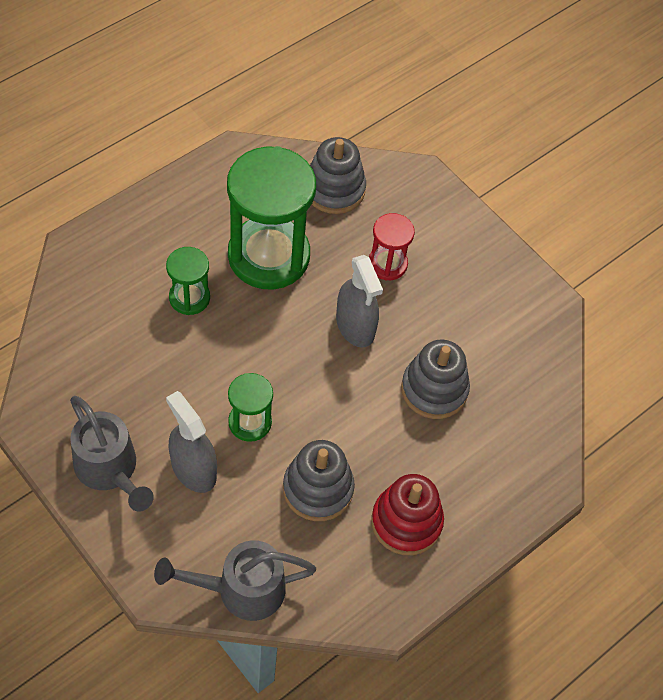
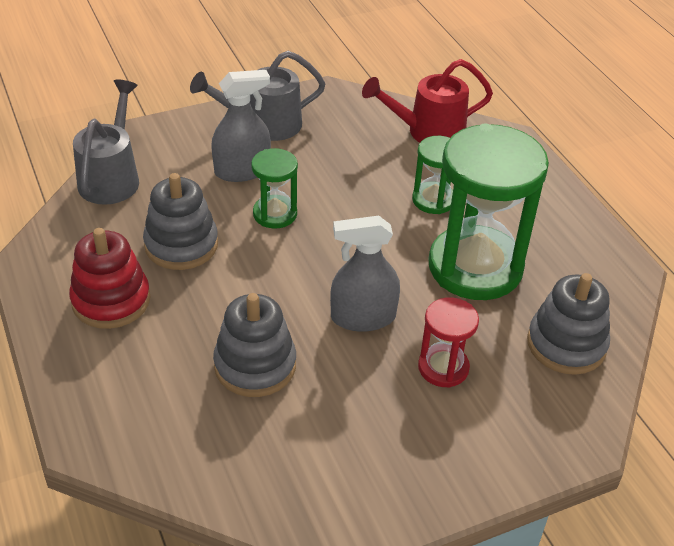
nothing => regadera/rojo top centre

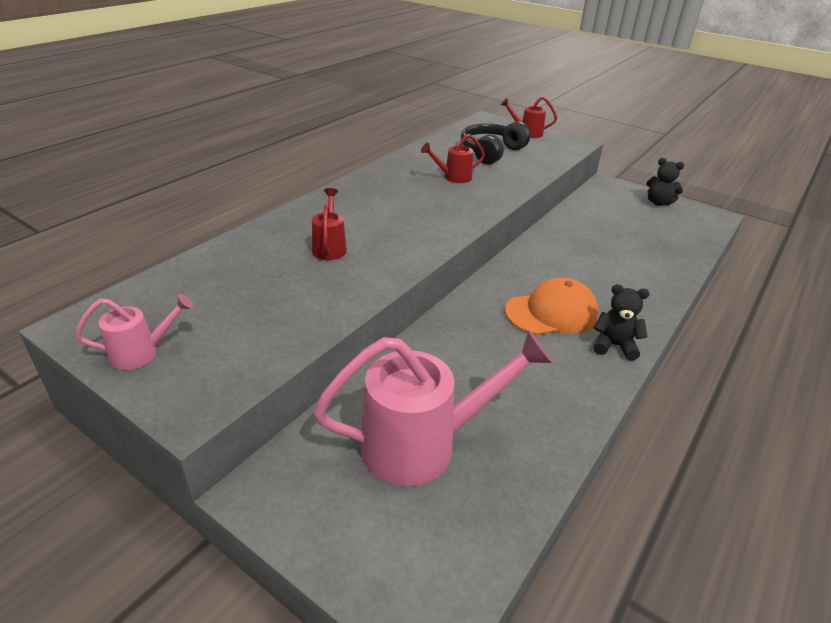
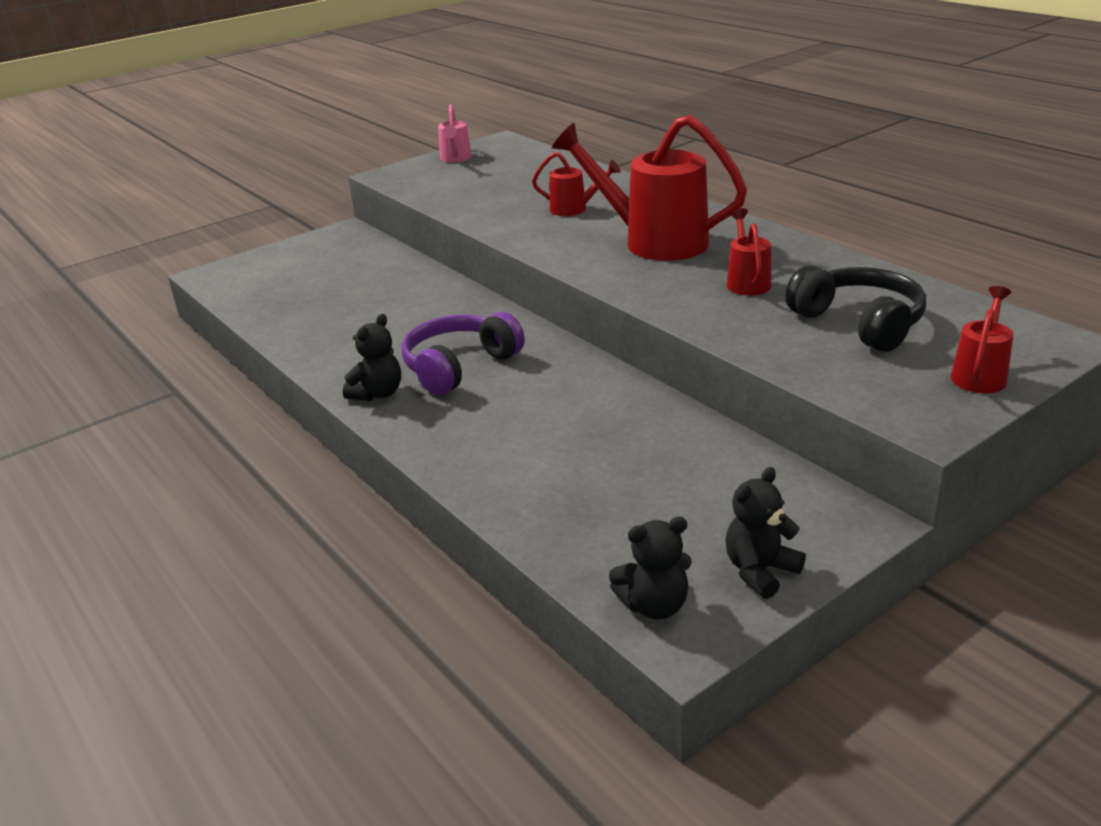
gorra/naranja centre => auriculares/morado centre
regadera/rosa (no. 2 from left) centre => nothing
nothing => regadera/rojo (no. 2 from left) top centre
nothing => osito/negro (no. 2 from left) bottom centre

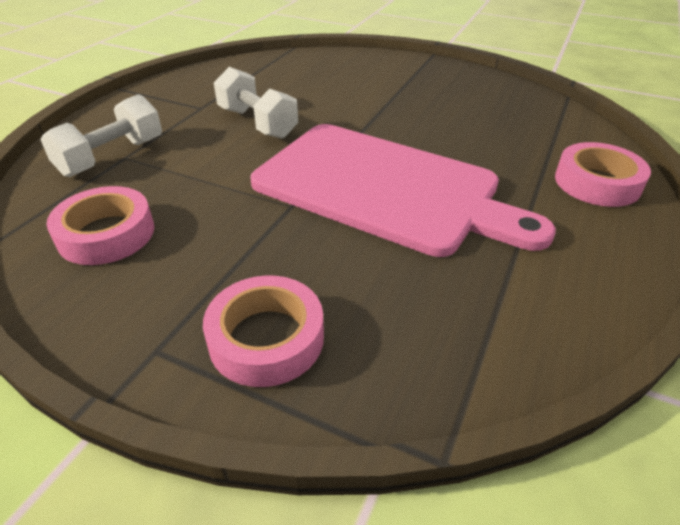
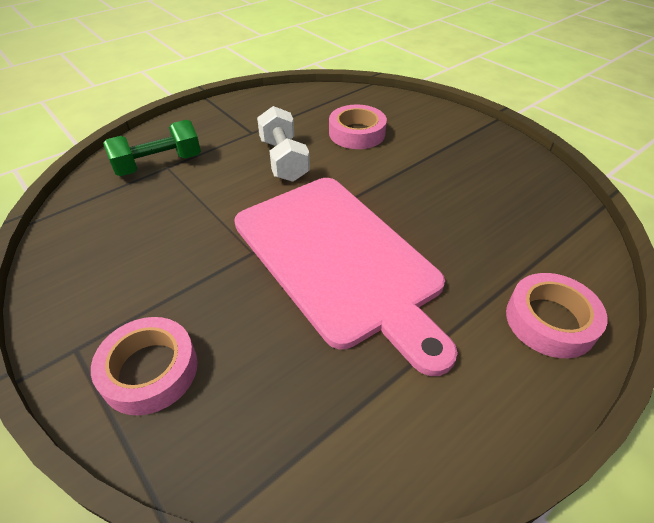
mancuerna/blanco (no. 1 from left) top left => mancuerna/verde top left
cinta adhesiva/rosa (no. 1 from left in the first image) middle left => cinta adhesiva/rosa (no. 2 from left) top centre, relocated

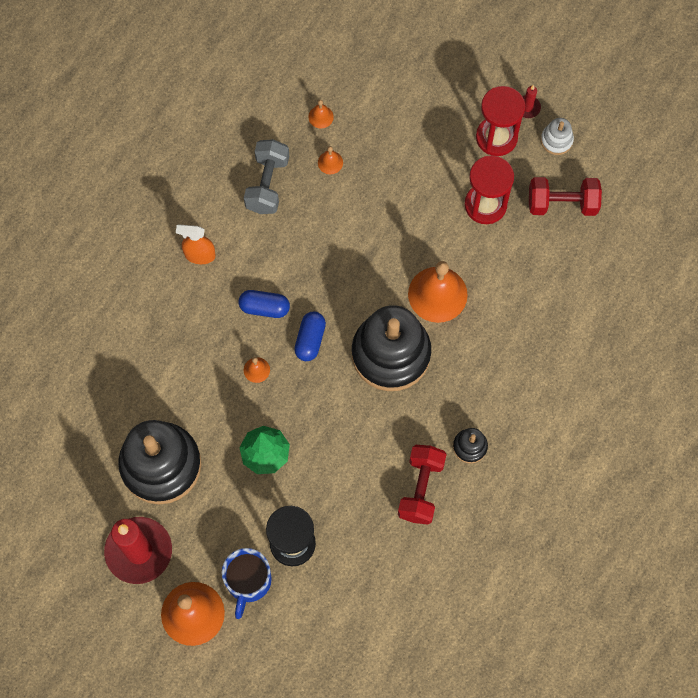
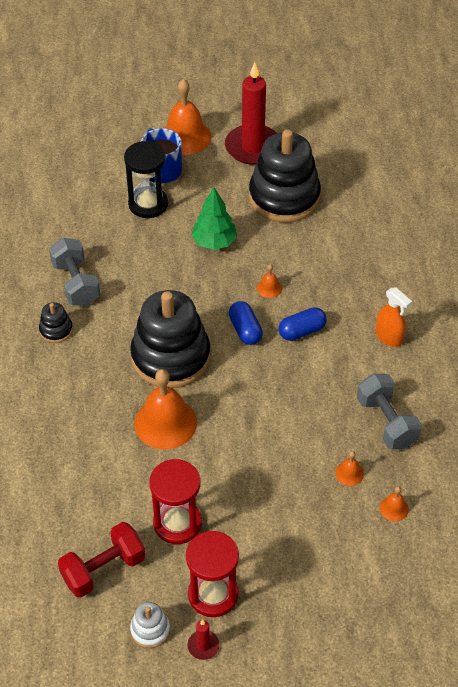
pulverizador/naranja middle left => pulverizador/naranja middle right, 75 degrees clockwise
mancuerna/rojo (no. 1 from left) bottom centre => mancuerna/gris (no. 1 from left) middle left

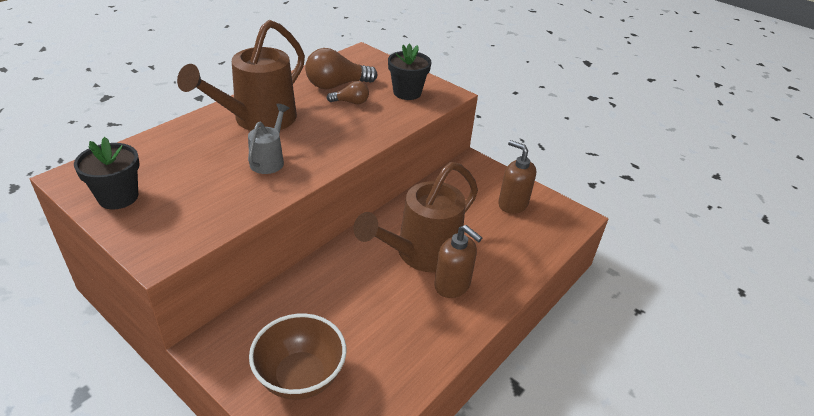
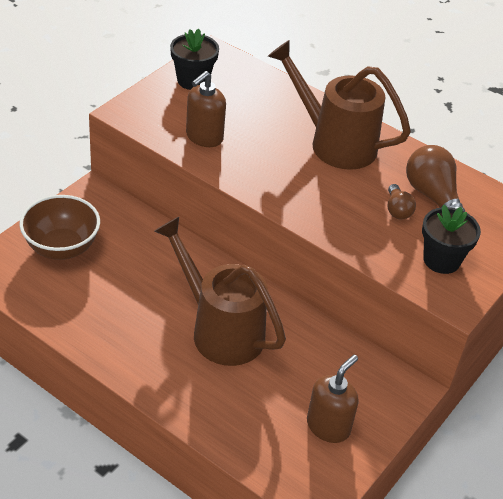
regadera/gris middle left => nothing
dispensador de jabón/marrón (no. 1 from left) centre => dispensador de jabón/marrón (no. 1 from left) top centre, relocated

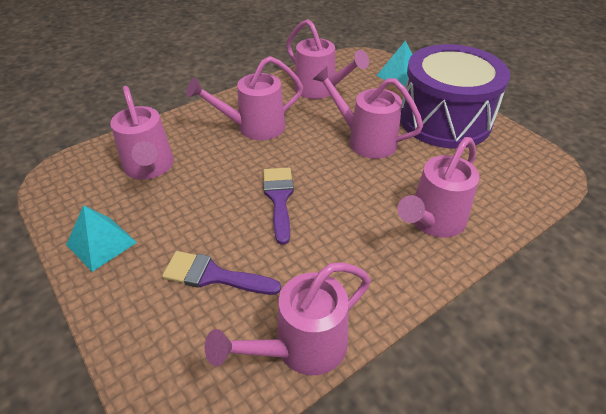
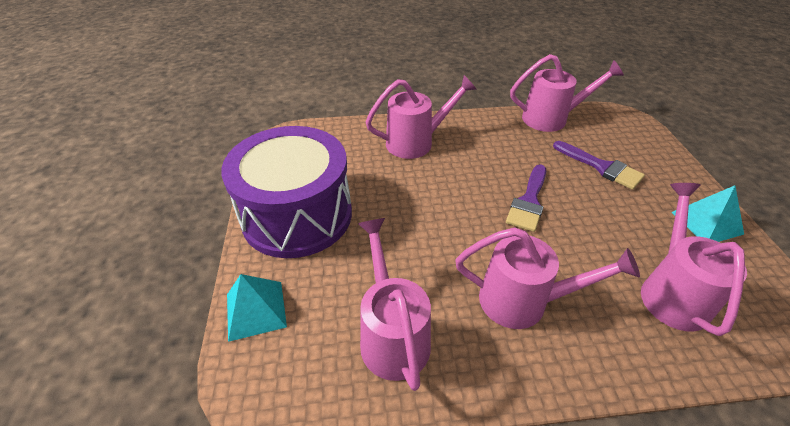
regadera/rosa (no. 5 from left) top centre => nothing

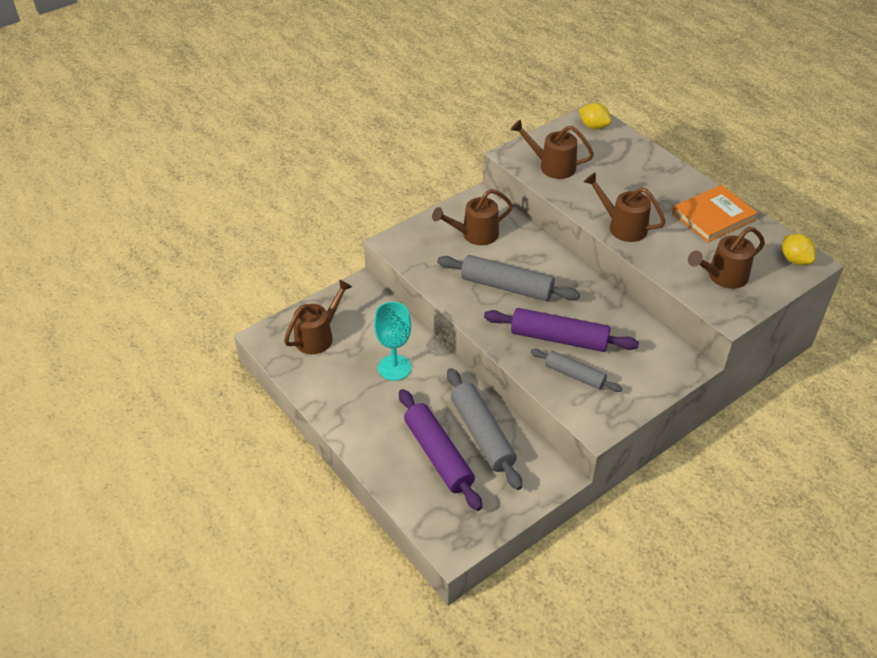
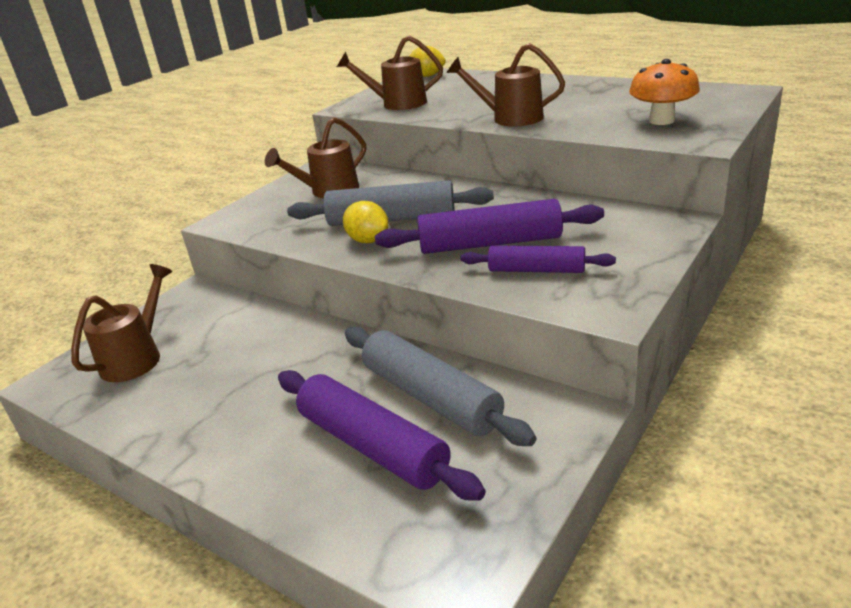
libro/naranja top right => nothing
regadera/marrón (no. 5 from left) middle right => seta/naranja top right
limón/amarillo (no. 2 from left in the first image) middle right => limón/amarillo (no. 1 from left) centre, relocated
copa/turquesa centre => nothing
rodillo/gris (no. 3 from left) centre => rodillo/morado (no. 3 from left) centre

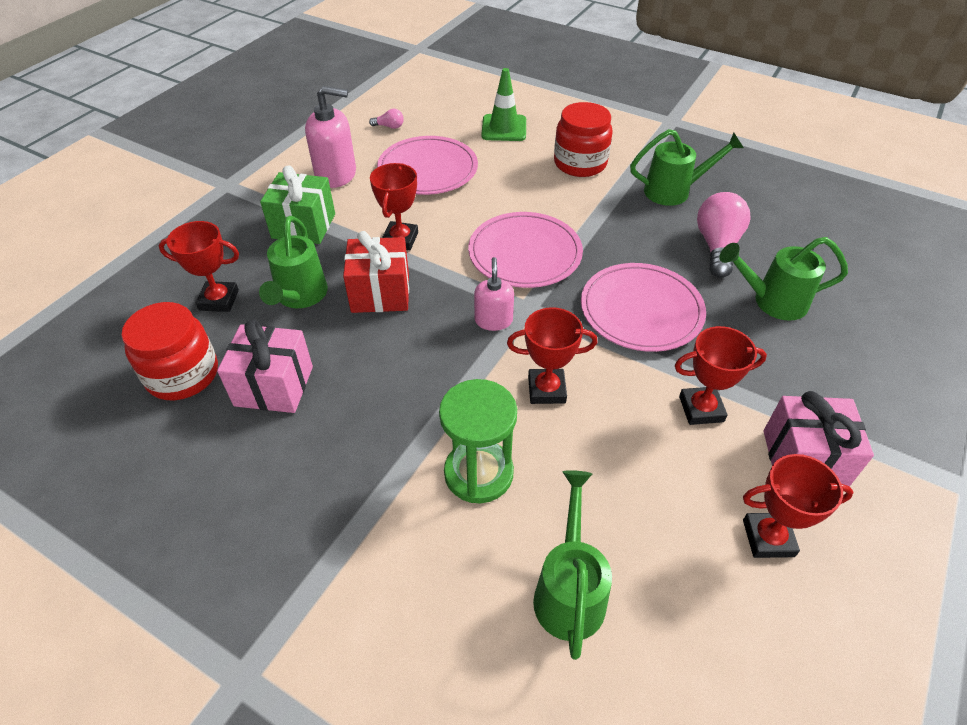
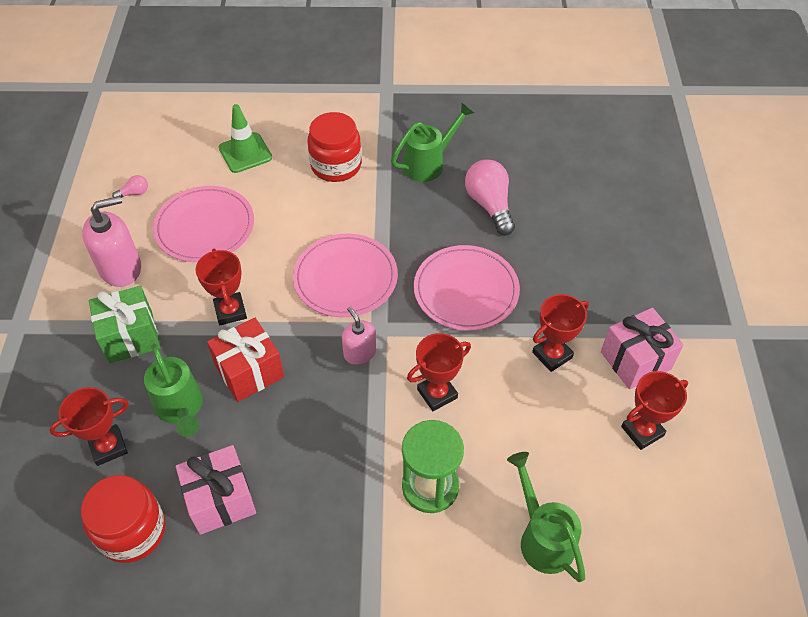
regadera/verde (no. 4 from left) middle right => nothing

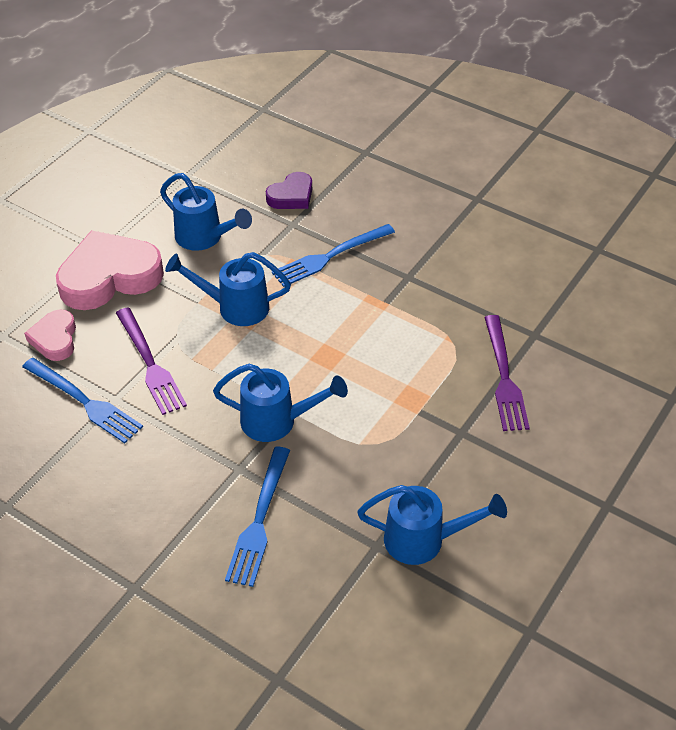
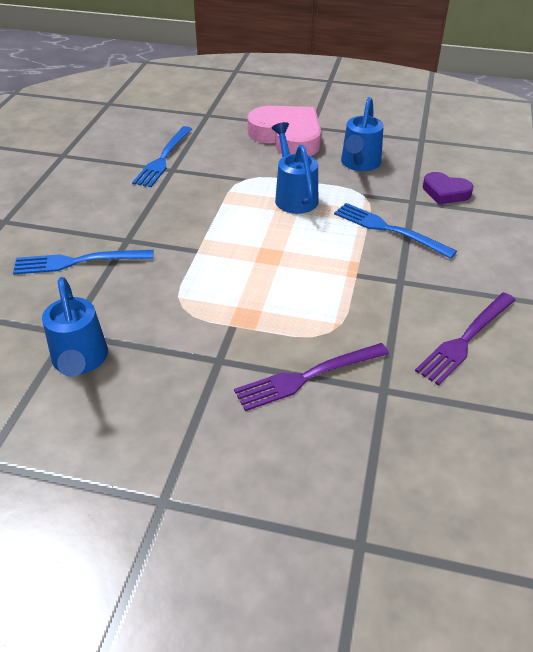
tenedor/morado (no. 1 from left in the first image) middle left => tenedor/morado (no. 2 from left) middle right, relocated
corazón/rosa (no. 1 from left) middle left => nothing
regadera/azul (no. 3 from left) centre => nothing

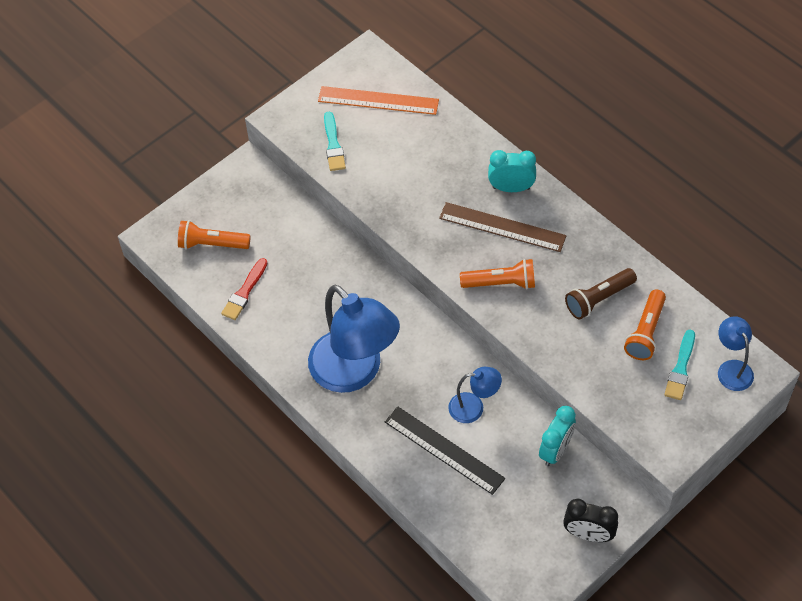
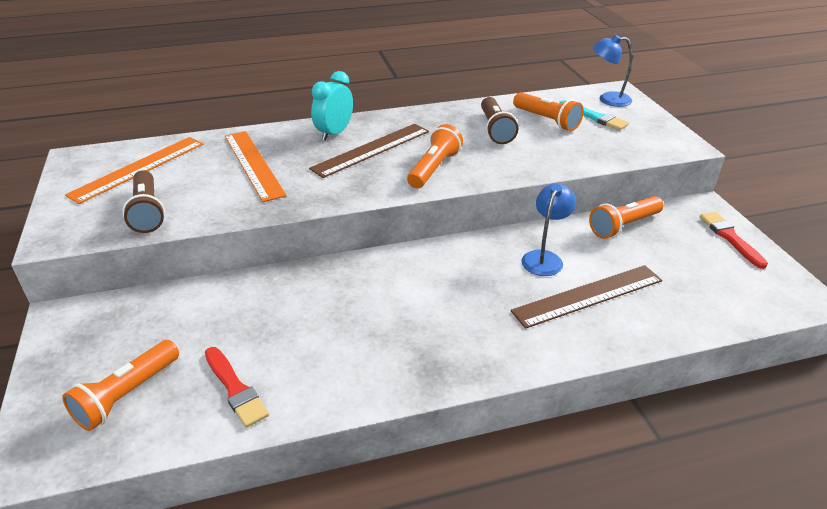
pincel/turquesa (no. 1 from left) top centre => lámpara de mano/marrón (no. 1 from left) middle left
lámpara/azul (no. 1 from left) centre => nothing
regla/negro bottom centre => regla/marrón (no. 2 from left) middle right
despertador/turquesa (no. 2 from left) bottom right => lámpara de mano/naranja (no. 4 from left) middle right
despertador/negro bottom right => pincel/rojo (no. 2 from left) middle right
nothing => regla/naranja (no. 2 from left) top left

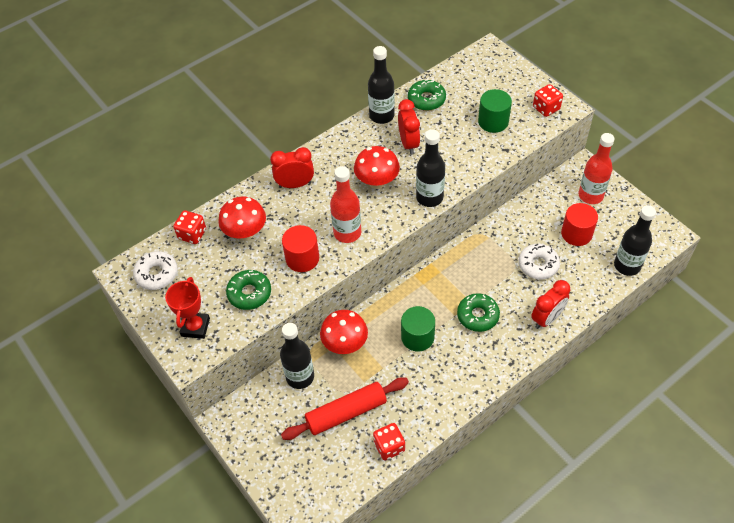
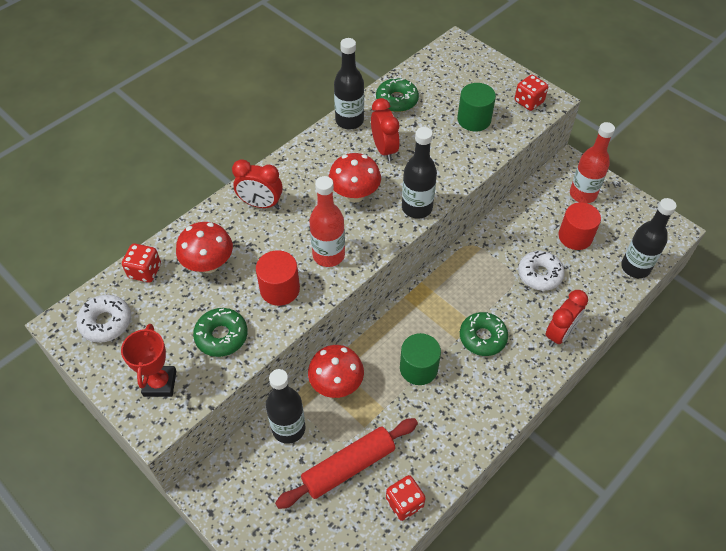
despertador/rojo (no. 1 from left) top centre, 150 degrees counterclockwise

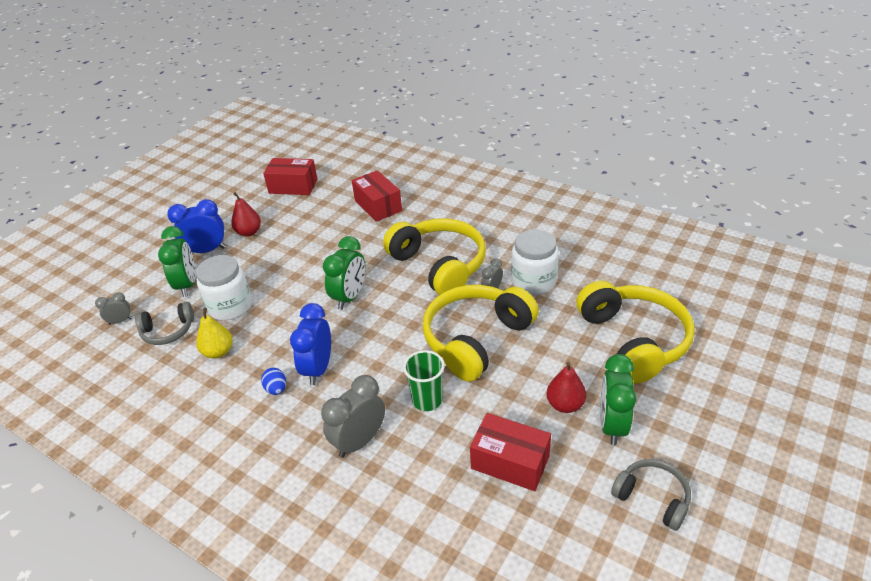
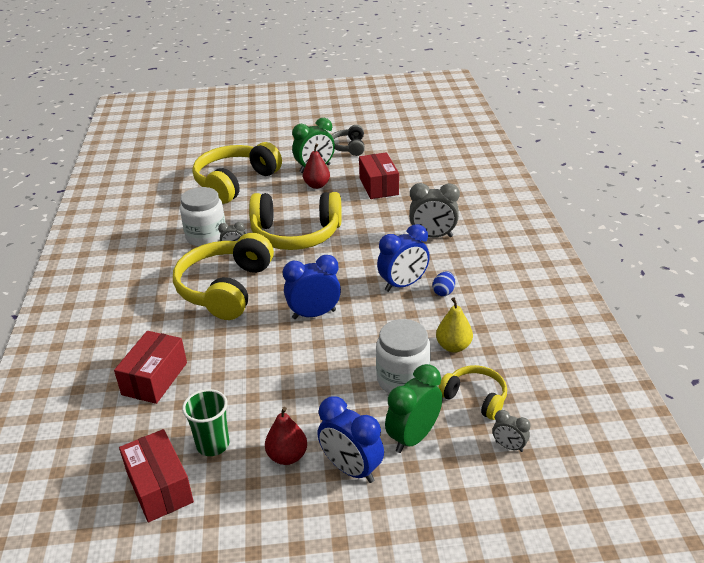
despertador/verde (no. 2 from left) centre => despertador/azul (no. 1 from left) centre
auriculares/gris (no. 1 from left) middle left => auriculares/amarillo (no. 4 from left) bottom right
vaso/verde centre => vaso/verde bottom left, relocated

